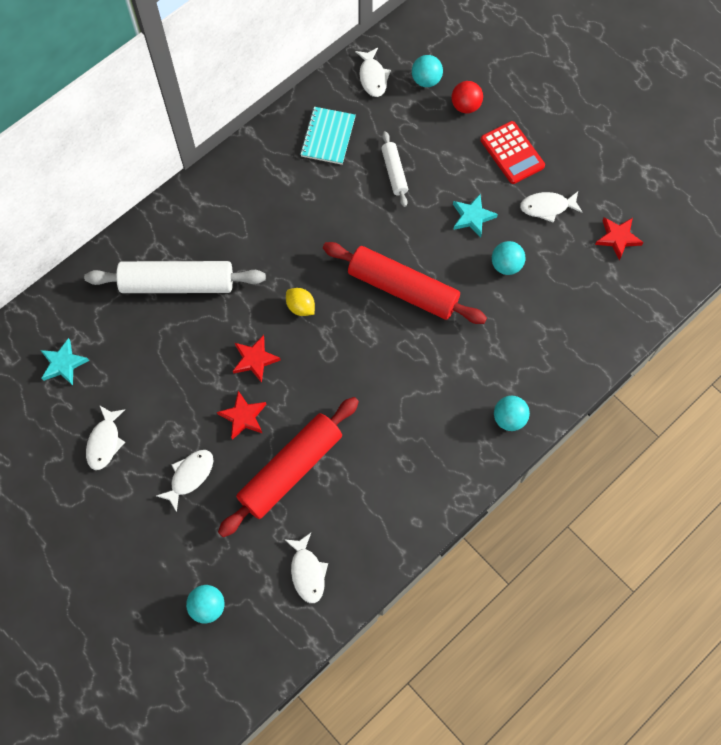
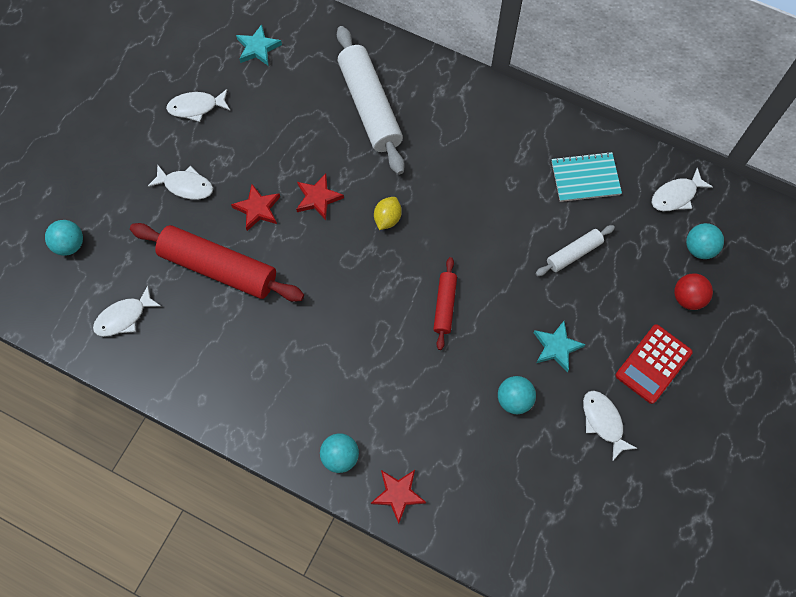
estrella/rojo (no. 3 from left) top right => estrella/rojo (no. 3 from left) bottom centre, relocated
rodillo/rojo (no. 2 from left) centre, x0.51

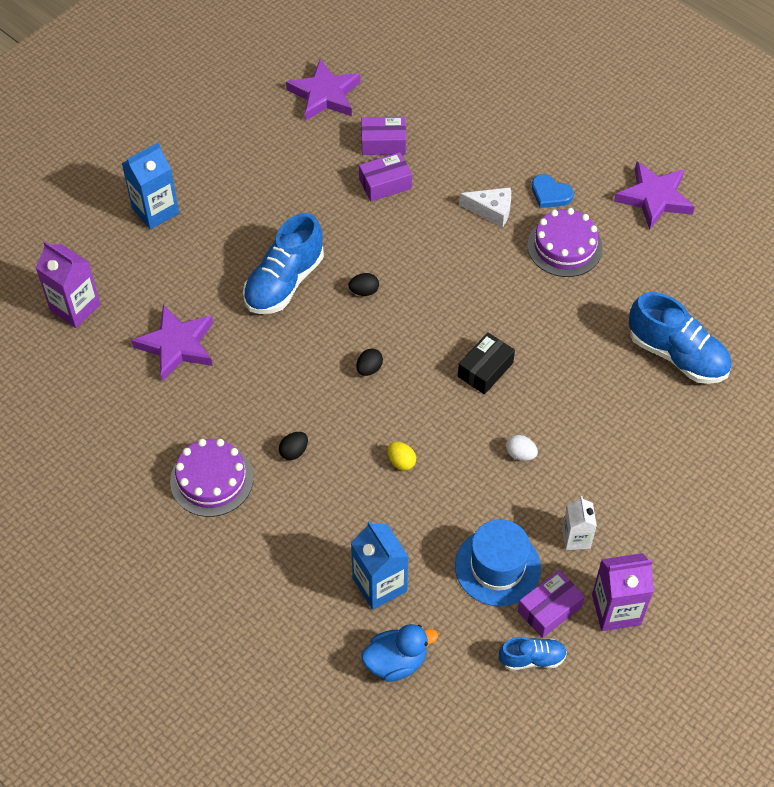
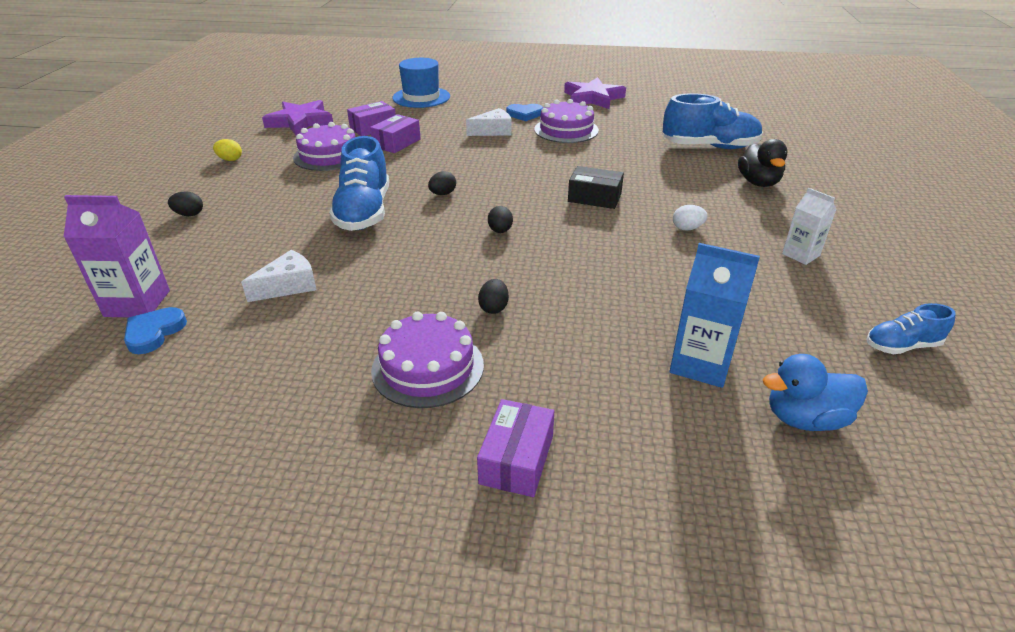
cartón de leche/azul (no. 1 from left) top left => huevo/negro (no. 1 from left) top left
estrella/morado (no. 1 from left) middle left => queso/blanco (no. 1 from left) middle left
caja/negro centre => caja/negro top centre, 75 degrees counterclockwise
huevo/amarillo centre => huevo/amarillo top left, relocated
sombrero/azul bottom centre => sombrero/azul top centre, relocated
cartón de leche/morado (no. 2 from left) bottom right => nothing
caja/morado (no. 3 from left) bottom right => caja/morado (no. 3 from left) bottom centre, relocated
pato/azul bottom centre => pato/azul middle right, 135 degrees counterclockwise
zapato/azul (no. 2 from left in the first image) bottom right => zapato/azul (no. 3 from left) middle right, 150 degrees counterclockwise
nothing => tarta/morado (no. 1 from left) top left
nothing => pato/negro top right
nothing => corazón/azul (no. 1 from left) middle left

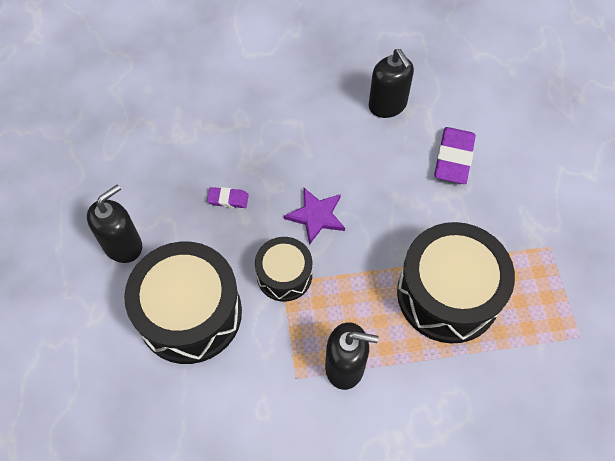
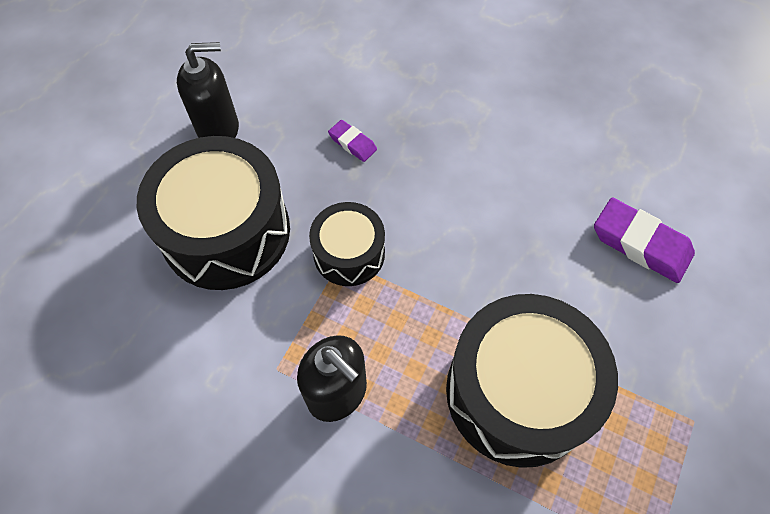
dispensador de jabón/negro (no. 3 from left) top centre => nothing
goma de borrar/morado (no. 2 from left) middle right, 75 degrees clockwise
estrella/morado centre => nothing

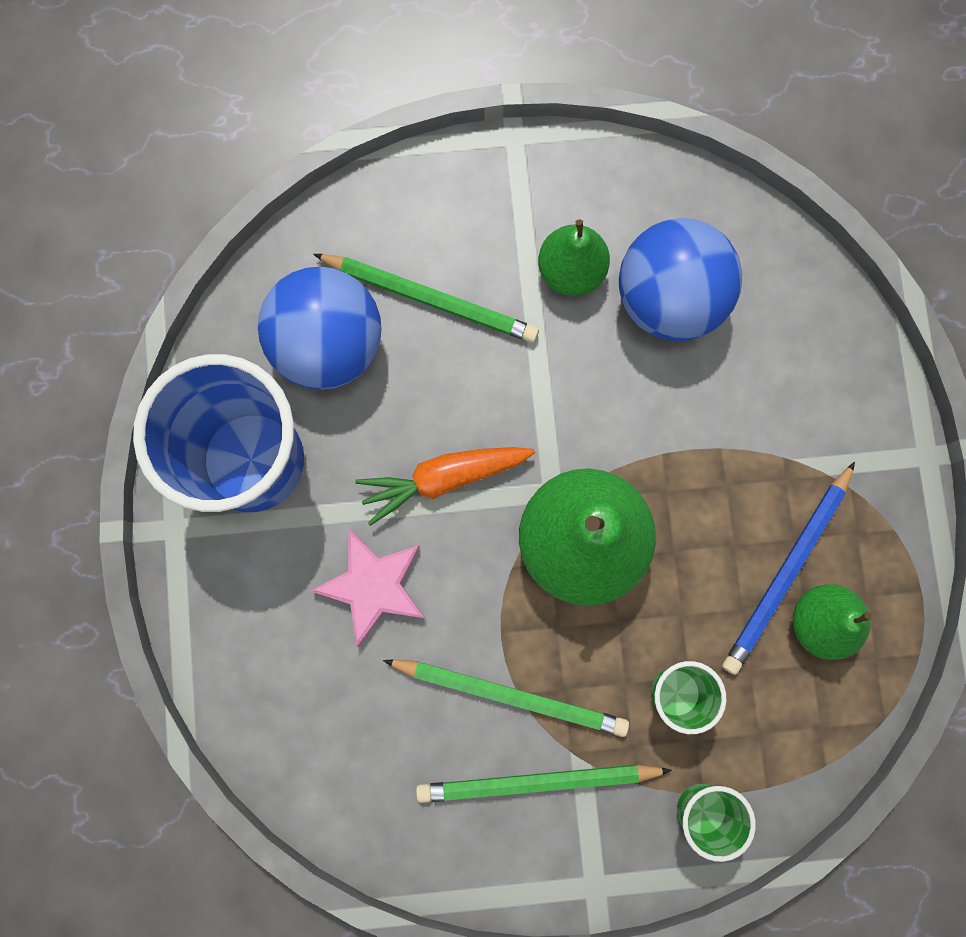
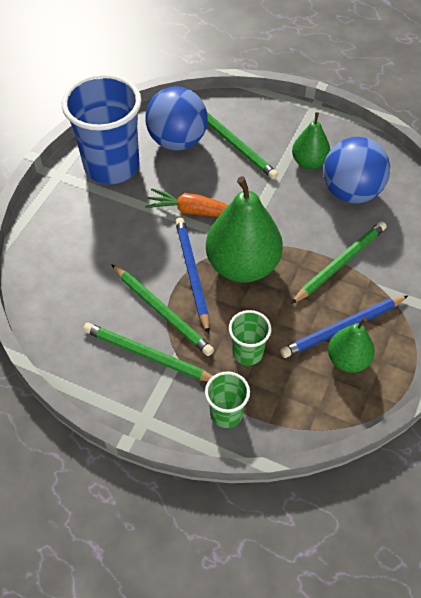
estrella/rosa centre => nothing
nothing => lápiz/azul (no. 1 from left) centre
nothing => lápiz/verde (no. 4 from left) middle right

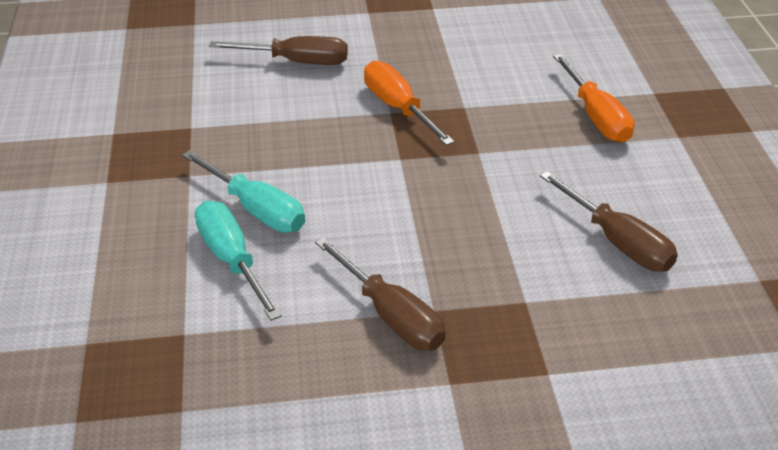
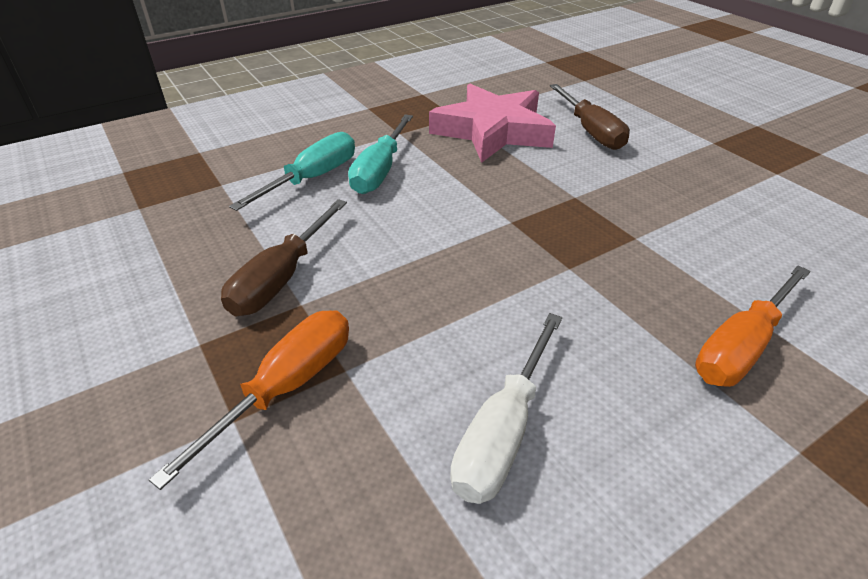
destornillador/naranja (no. 1 from left) top centre => destornillador/naranja (no. 1 from left) bottom left, relocated
destornillador/marrón (no. 3 from left) middle right => destornillador/blanco bottom centre
nothing => estrella/rosa top centre

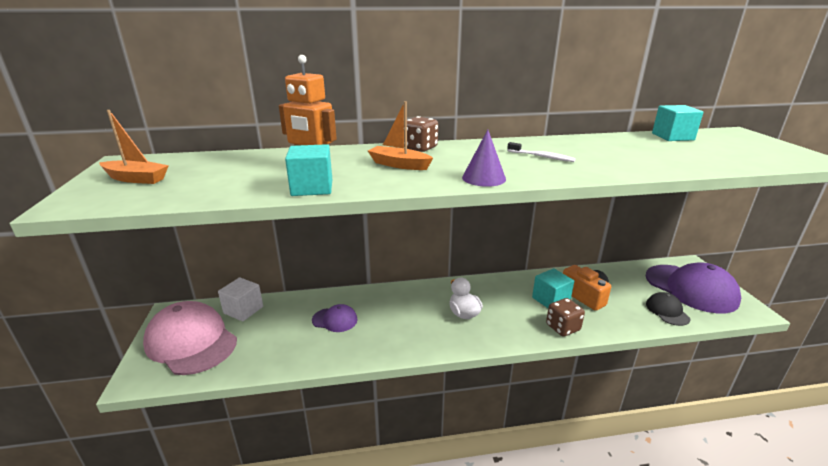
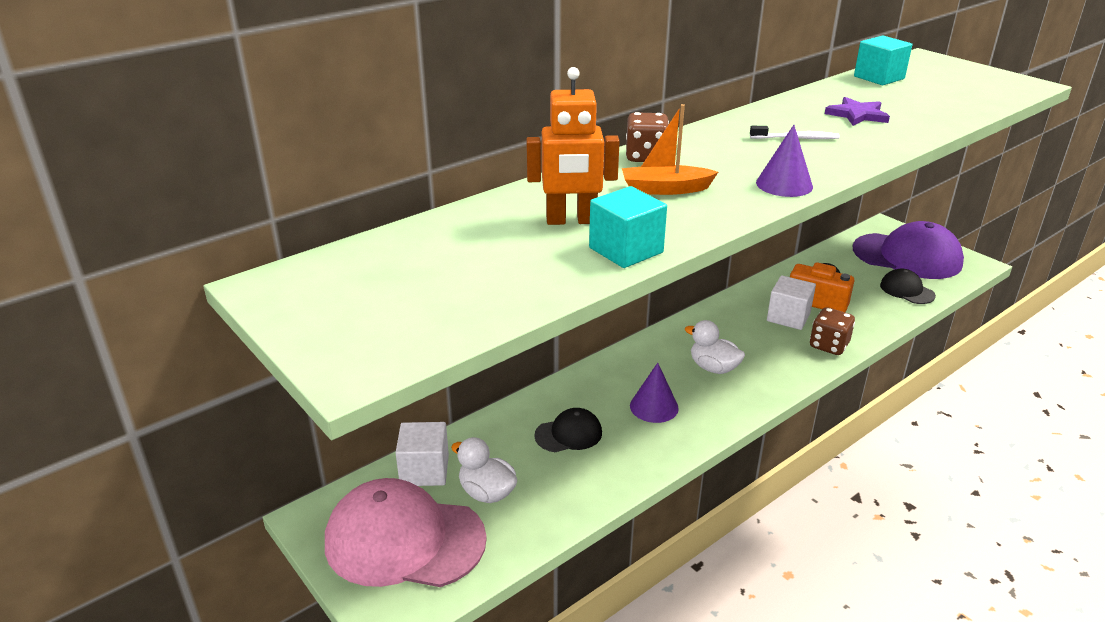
barco/naranja (no. 1 from left) top left => nothing
cubo/turquesa (no. 2 from left) middle right => cubo/blanco (no. 2 from left) middle right
gorra/morado (no. 1 from left) bottom centre => gorra/negro (no. 1 from left) bottom centre
nothing => estrella/morado top right
nothing => cono/morado (no. 1 from left) centre
nothing => pato/blanco (no. 1 from left) bottom centre

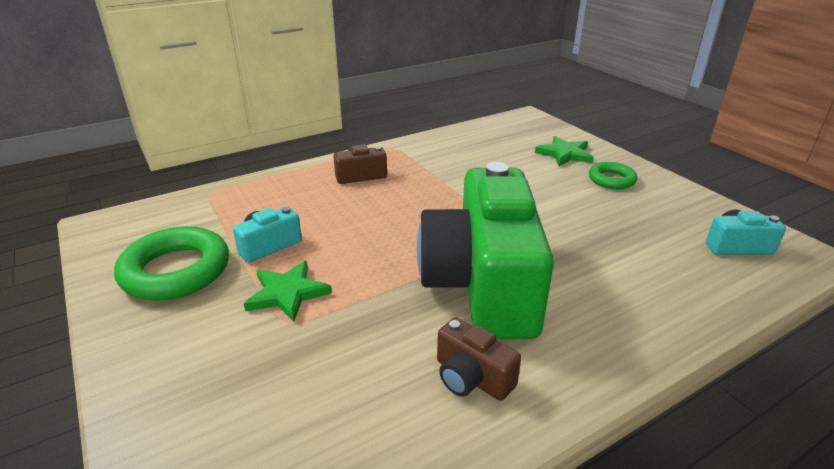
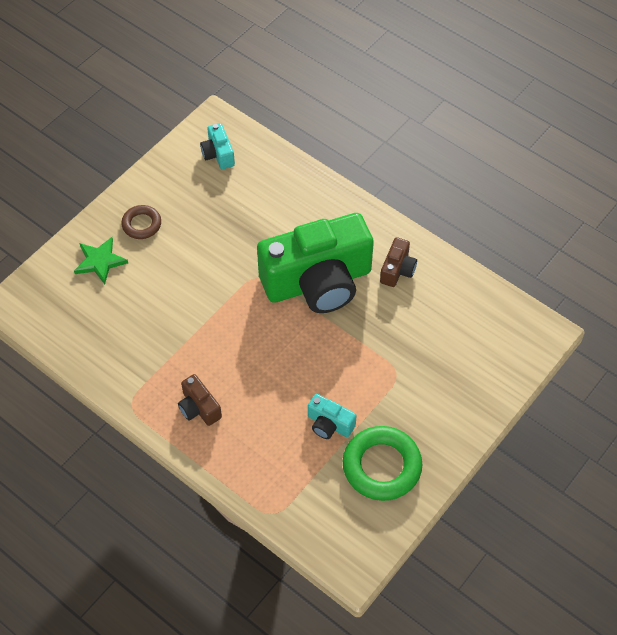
anillo/verde (no. 2 from left) middle right => anillo/marrón middle left
estrella/verde (no. 1 from left) centre => nothing

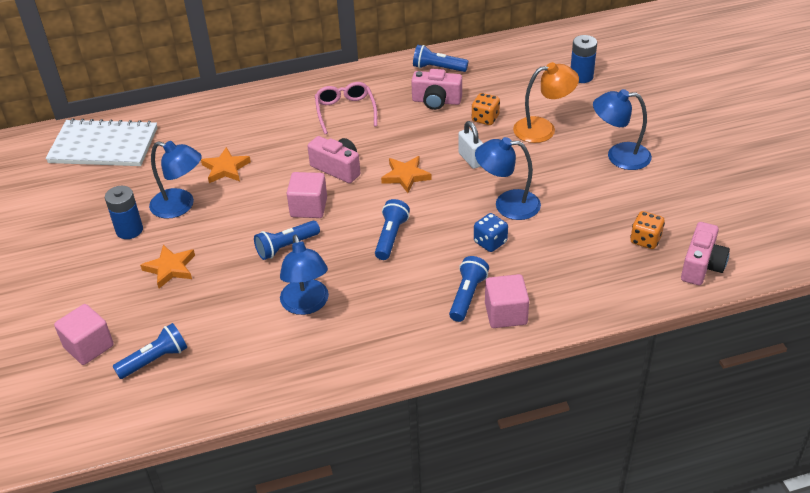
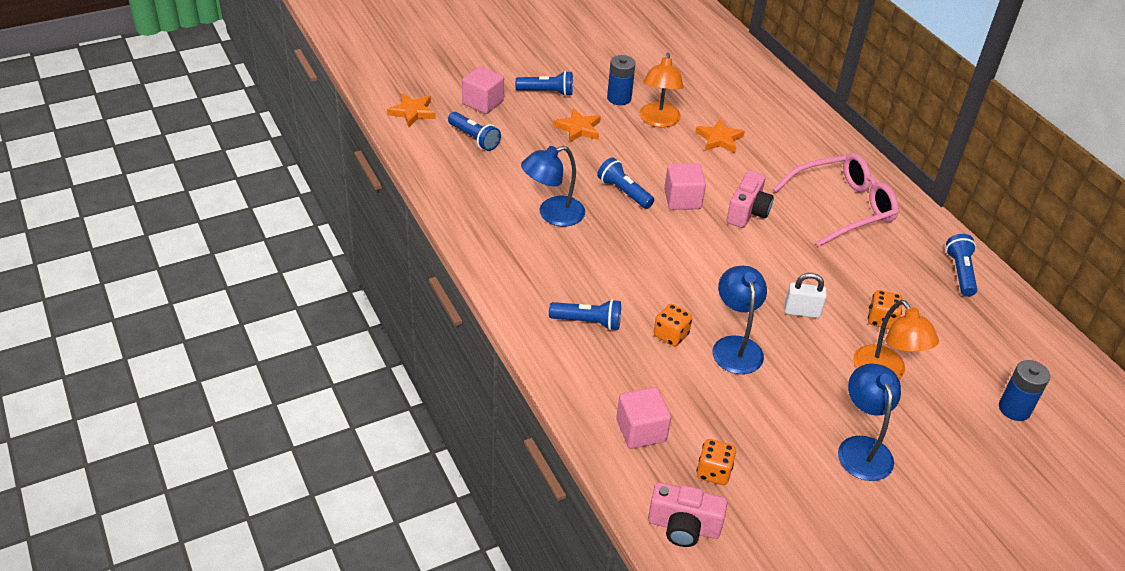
cámara/rosa (no. 2 from left) top centre => nothing
gafas/rosa top centre => gafas/rosa middle right, x1.53
cuaderno/blanco top left => nothing
candado/blanco top centre => candado/blanco middle right, 45 degrees clockwise
lámpara/azul (no. 1 from left) middle left => lámpara/naranja (no. 1 from left) top centre
estrella/naranja (no. 3 from left in the first image) centre => estrella/naranja (no. 1 from left) top centre, relocated
lámpara de mano/azul (no. 3 from left in the first image) centre => lámpara de mano/azul (no. 2 from left) top centre, relocated
dado/azul centre => dado/naranja (no. 1 from left) centre
cubo/rosa (no. 3 from left in the first image) centre => cubo/rosa (no. 2 from left) bottom centre, relocated

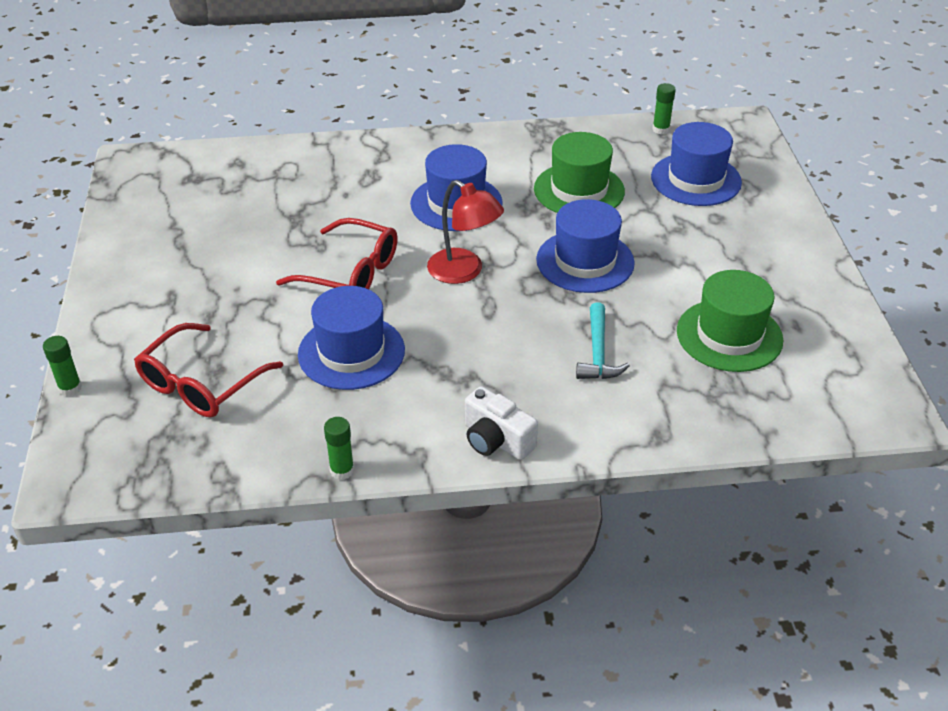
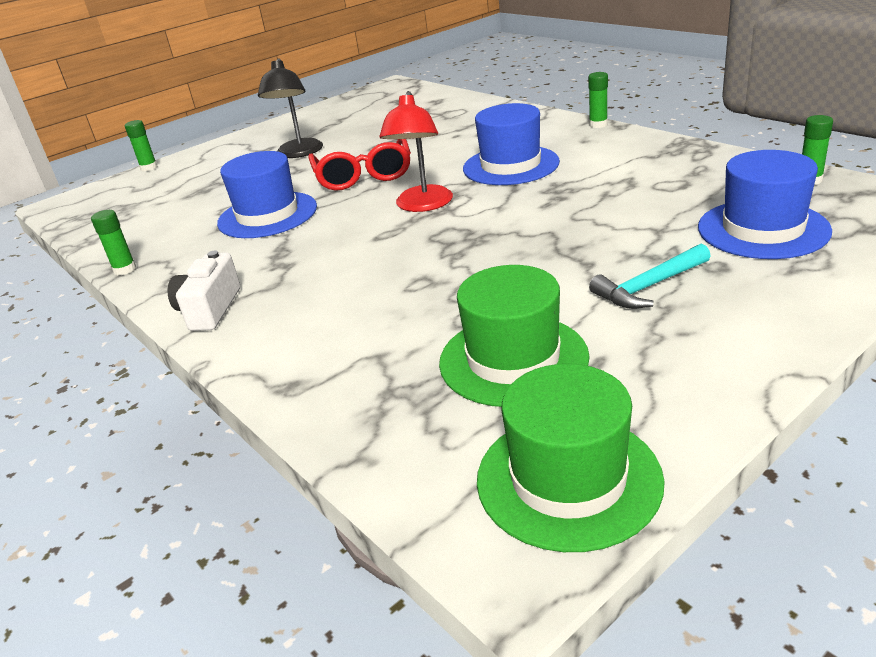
sombrero/verde (no. 1 from left in the first image) top centre => sombrero/verde (no. 2 from left) bottom centre, relocated
sombrero/azul (no. 3 from left) centre => nothing
martillo/turquesa centre => martillo/turquesa middle right, relocated
gafas/rojo (no. 1 from left) middle left => nothing
nothing => lámpara/negro top left
nothing => barra de pegamento/verde (no. 3 from left) top right

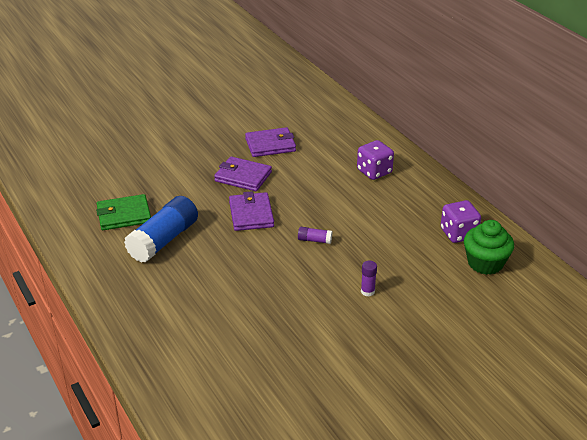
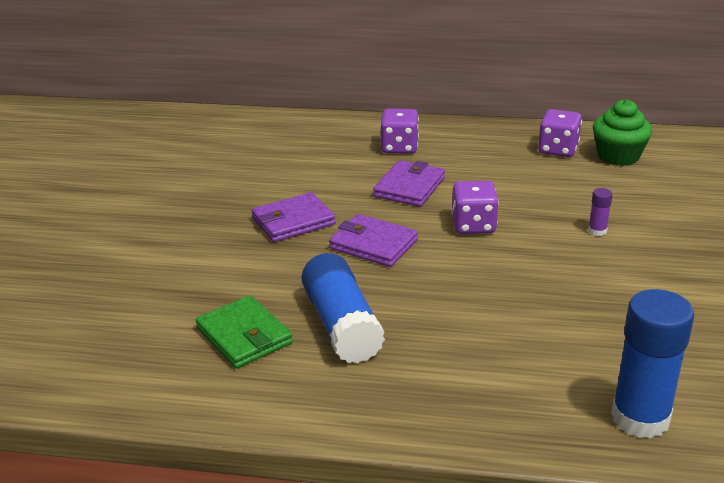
cartera/morado (no. 3 from left) top centre => cartera/morado (no. 3 from left) centre, relocated
cartera/verde middle left => cartera/verde bottom centre, 60 degrees counterclockwise
barra de pegamento/morado (no. 1 from left) centre => dado/morado (no. 2 from left) centre
nothing => barra de pegamento/azul (no. 2 from left) bottom right

